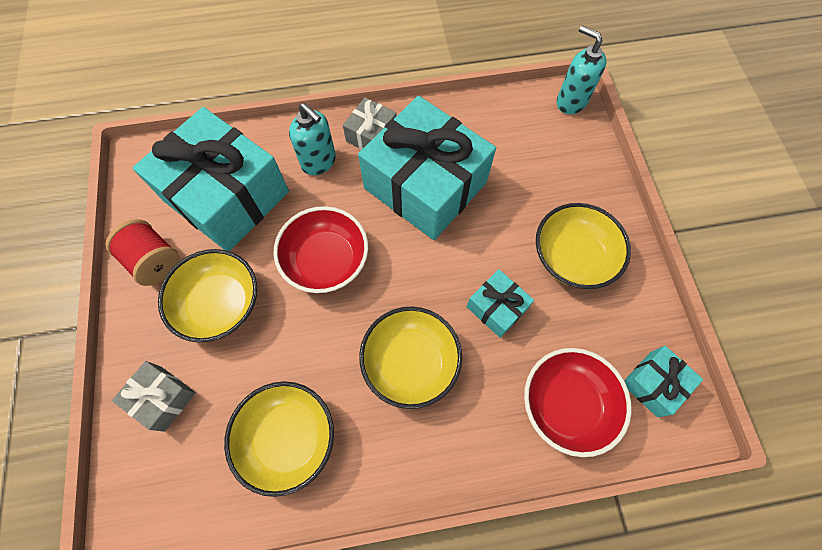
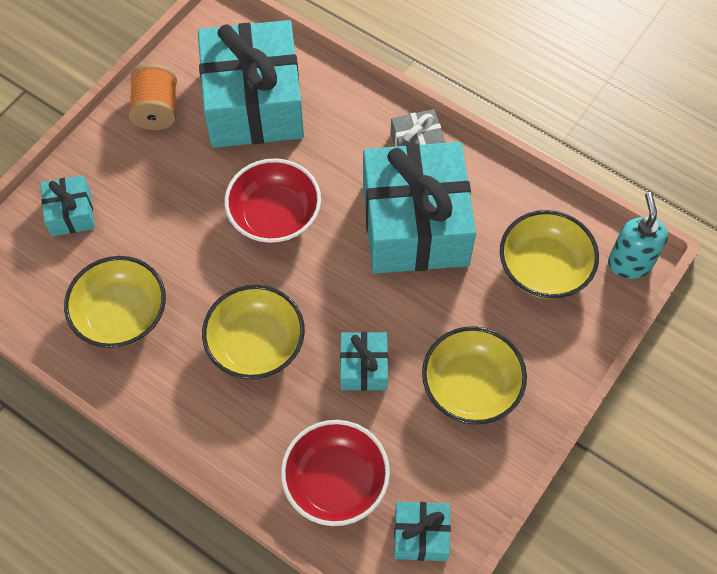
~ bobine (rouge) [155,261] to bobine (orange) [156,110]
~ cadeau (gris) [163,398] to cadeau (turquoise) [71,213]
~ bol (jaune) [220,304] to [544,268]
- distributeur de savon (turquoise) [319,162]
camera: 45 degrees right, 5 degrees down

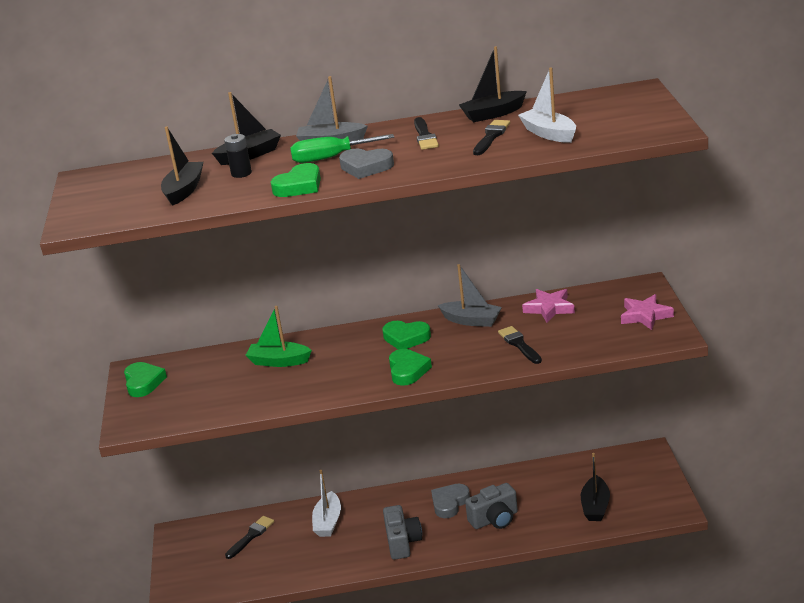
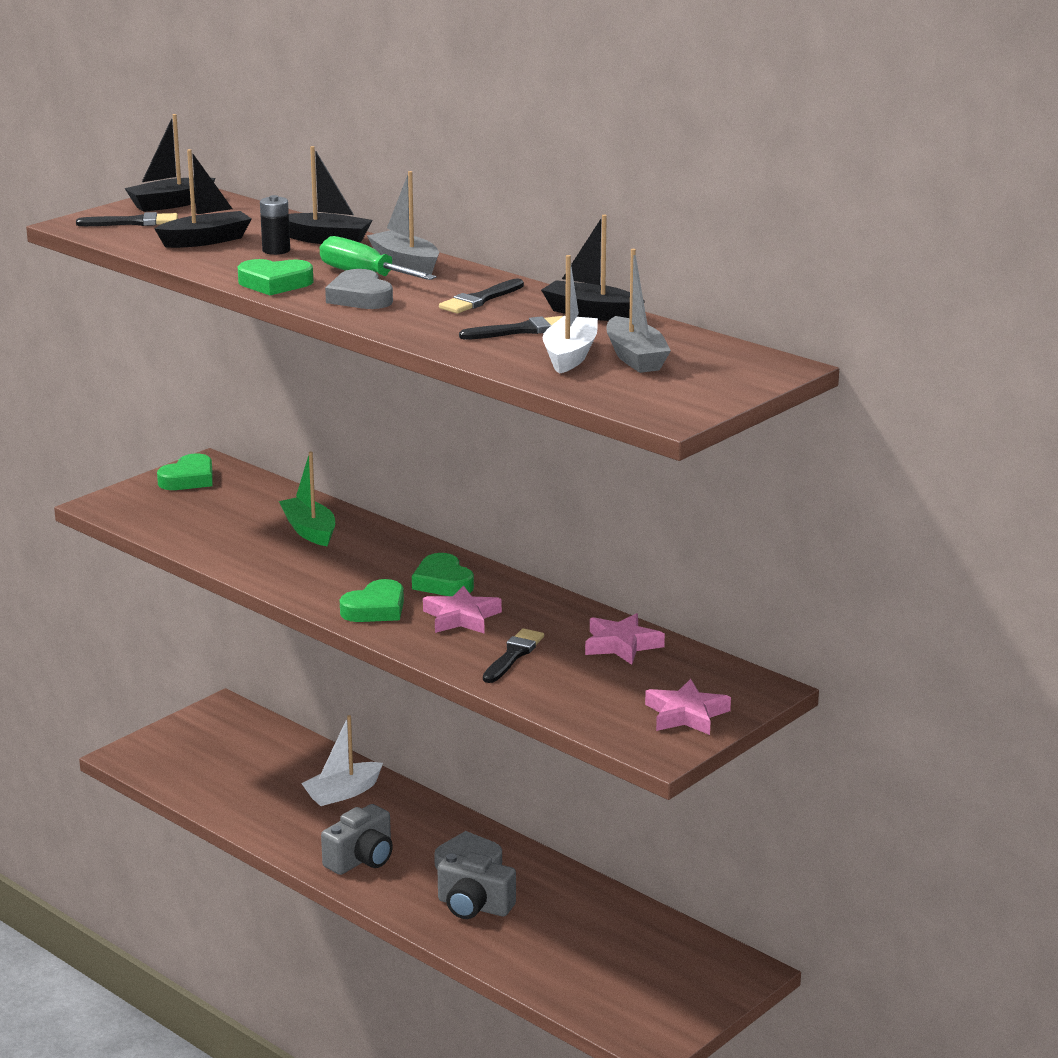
~ pinceau (noir) [251,536] to [133,222]
~ bateau (gris) [471,320] to [635,358]
~ bateau (noir) [595,506] to [170,204]
+ étoile (rose) [461,617]
camera: 45 degrees right, 5 degrees down

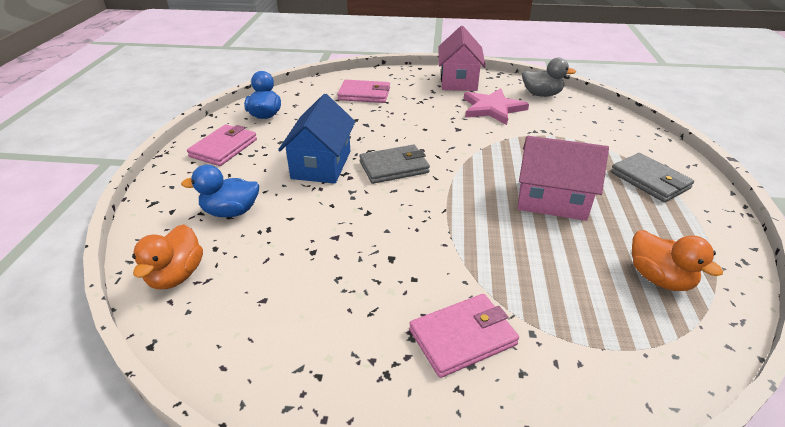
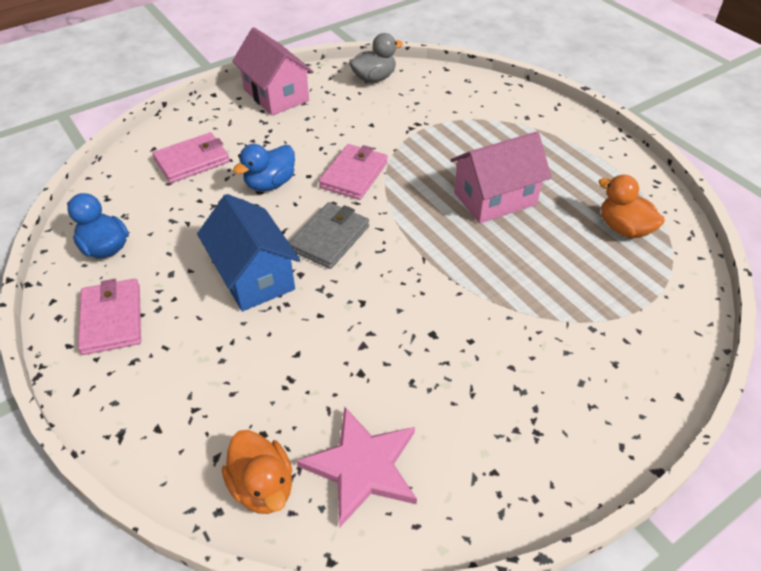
~ canard (bleu) [231,212] to [270,183]
~ portefeuille (rose) [462,337] to [354,175]
~ étoile (rose) [492,108] to [362,467]
- portefeuille (gris) [649,180]
~ canard (orange) [659,278] = [623,228] 150 degrees counterclockwise
camera: 40 degrees left, 10 degrees up

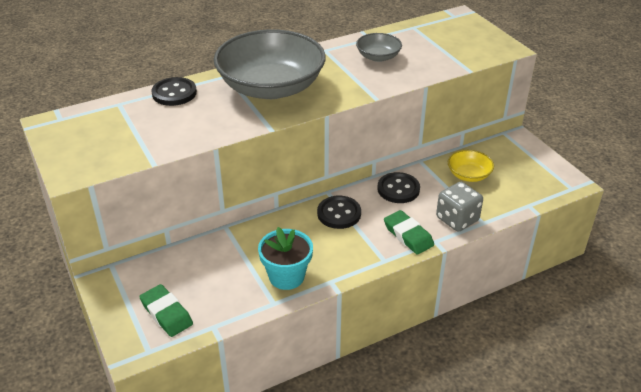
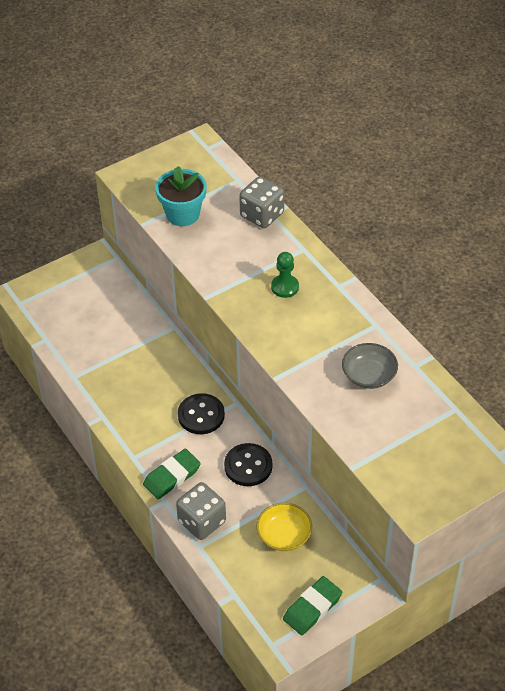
~ gomme (vert) [166,313] to [312,608]
~ bouton (noir) [174,93] to dé (gris) [262,215]
~ bol (gris) [271,87] to pion (vert) [285,287]
~ pot de fleurs (turquoise) [286,276] to [182,214]
camera: 85 degrees right, 10 degrees up

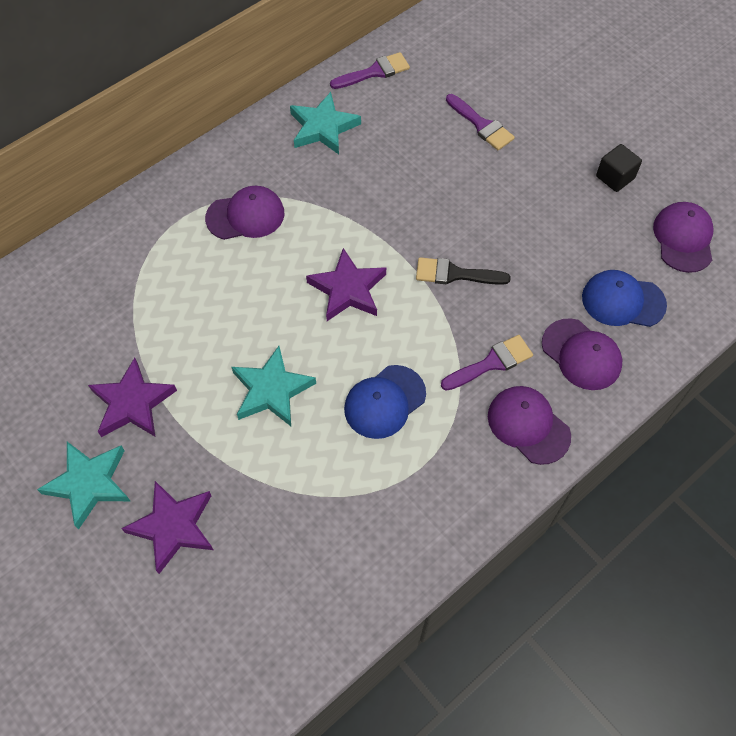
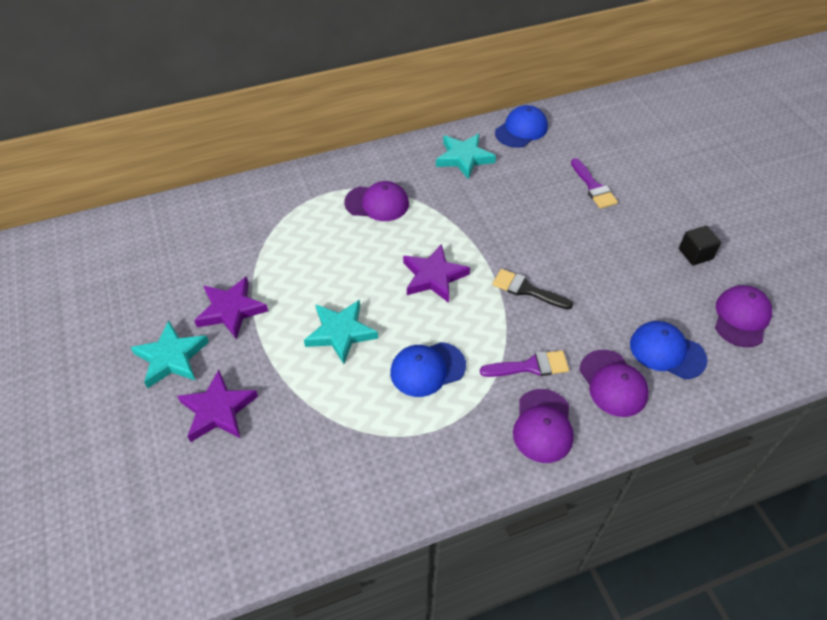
~ pinceau (violet) [375,72] to casquette (bleu) [521,130]
~ casquette (violet) [528,425] = [543,426] 150 degrees counterclockwise
camera: 20 degrees right, 10 degrees down

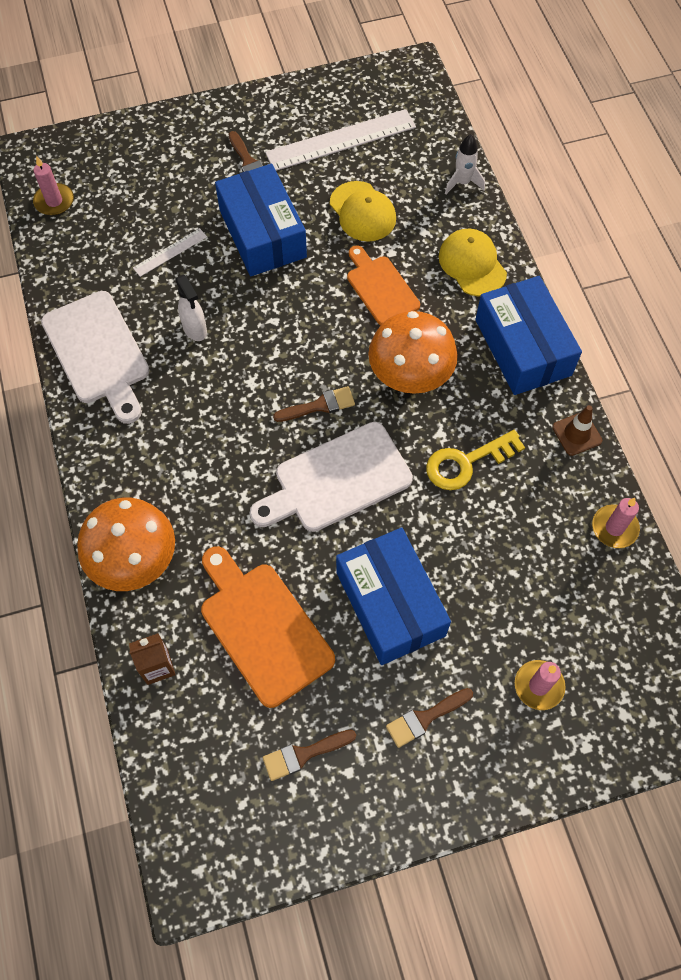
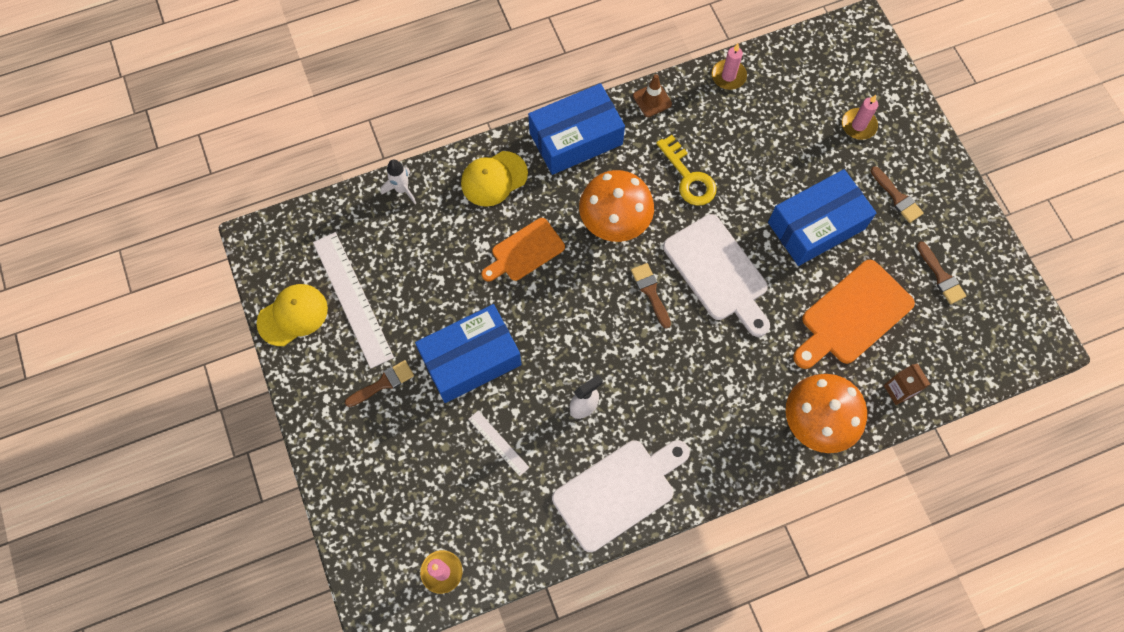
~ casquette (jaune) [362,212] to [293,315]
camera: 95 degrees left, 5 degrees up

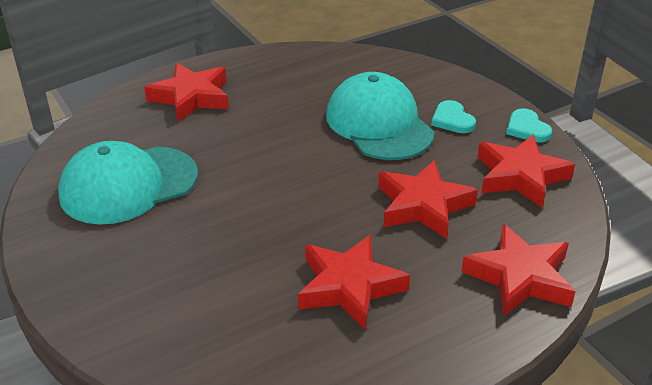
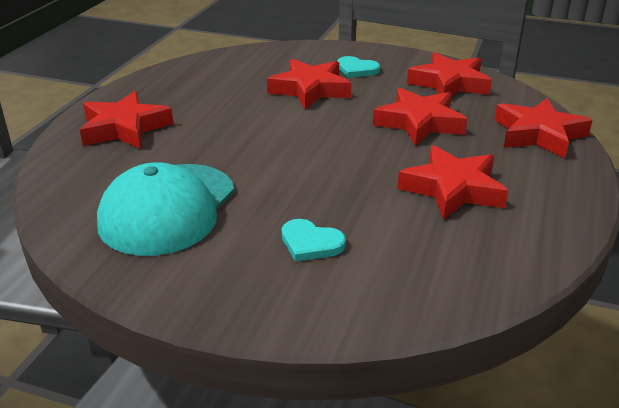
~ casquette (turquoise) [379,124] to étoile (rouge) [310,89]
~ cœur (turquoise) [527,128] to [310,243]
camera: 40 degrees left, 5 degrees down

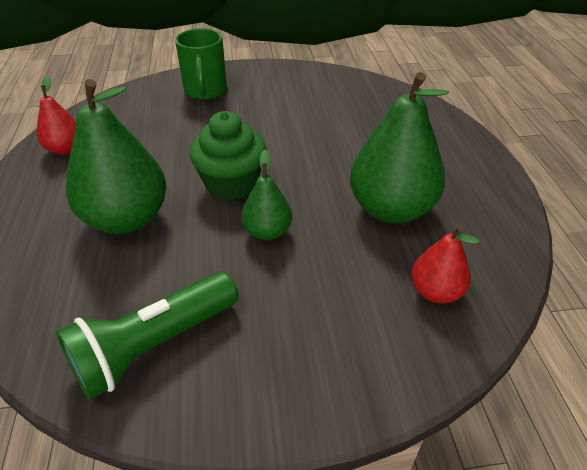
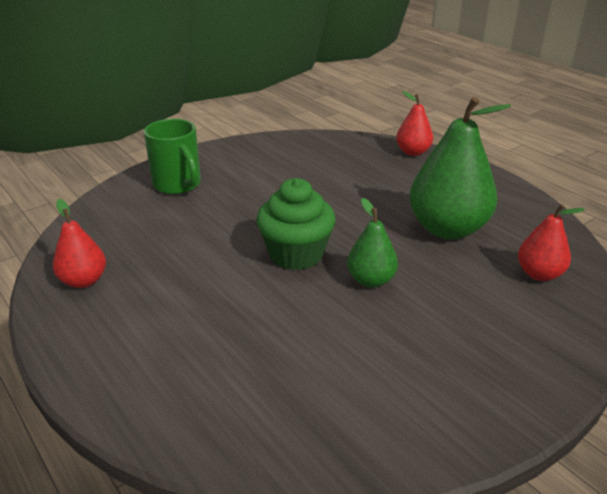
- lampe de poche (vert) [153,345]
- poire (vert) [127,219]
+ poire (rouge) [413,152]
camera: 30 degrees left, 10 degrees down

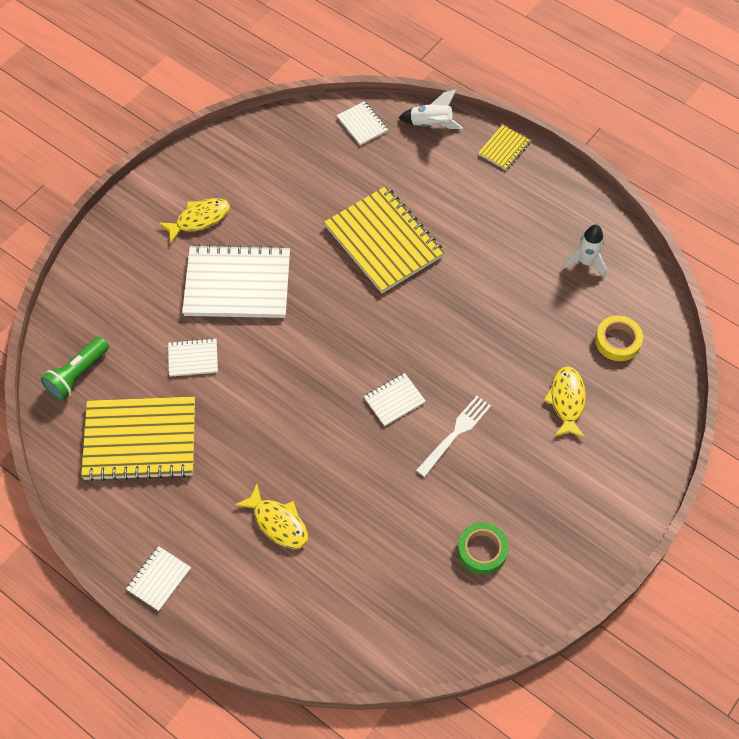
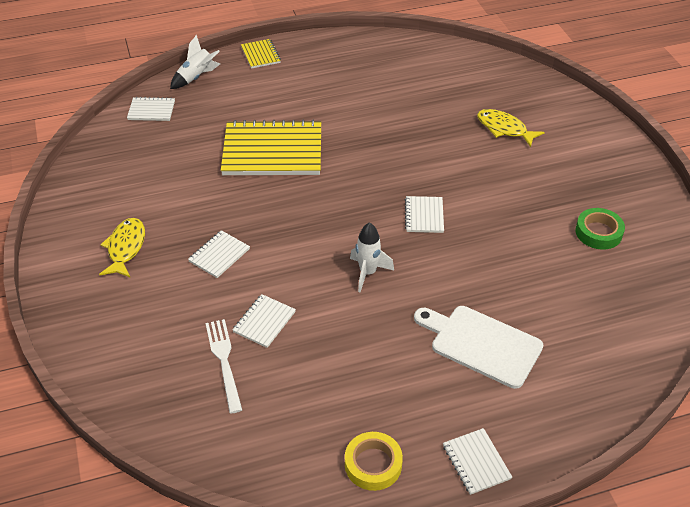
- lampe de poche (vert) [77,375]
- carnet (jaune) [140,440]
~ carnet (blanc) [237,284] = [219,255] x0.46
~ poisson (jaune) [278,522] to planche à découper (blanc) [481,344]
~ fourchette (blanc) [455,433] to [224,361]
~ fusée (blanc) [585,262] to [368,273]
~ ruban adhésif (jaune) [617,341] to [373,464]
camera: 55 degrees left, 15 degrees down

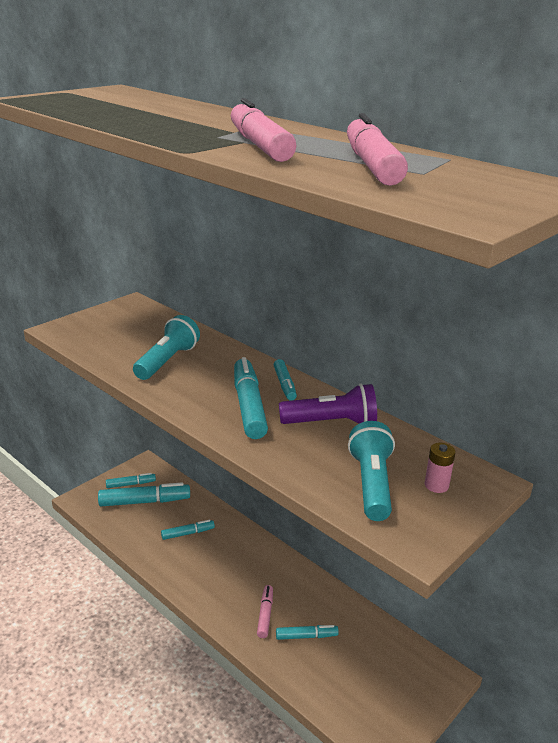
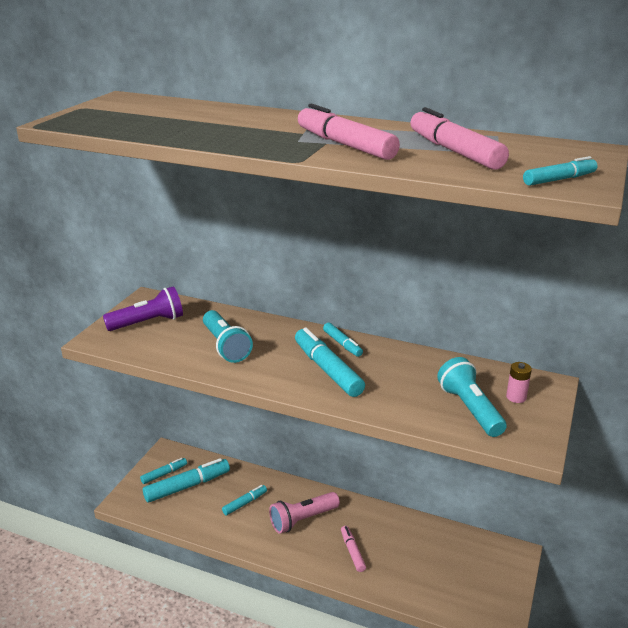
~ lampe de poche (turquoise) [167,361] = [225,346] 150 degrees clockwise
~ feutre (turquoise) [306,636] to [559,180]
~ lampe de poche (violet) [331,423] to [148,322]
+ lampe de poche (rose) [302,519]
camera: 20 degrees left, 0 degrees up

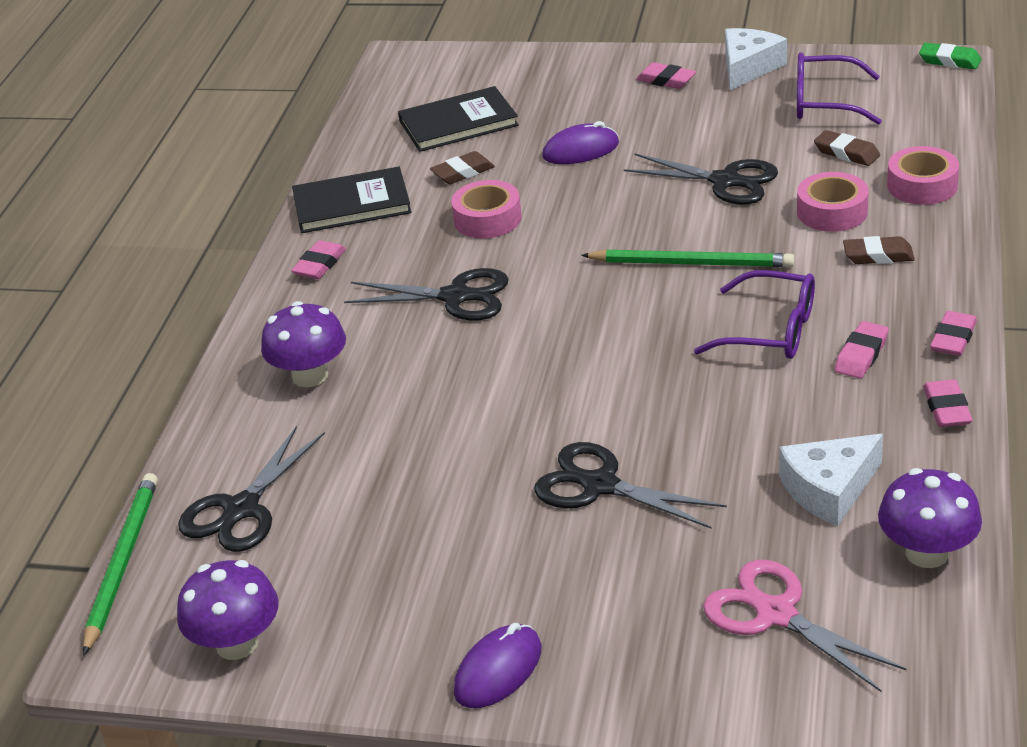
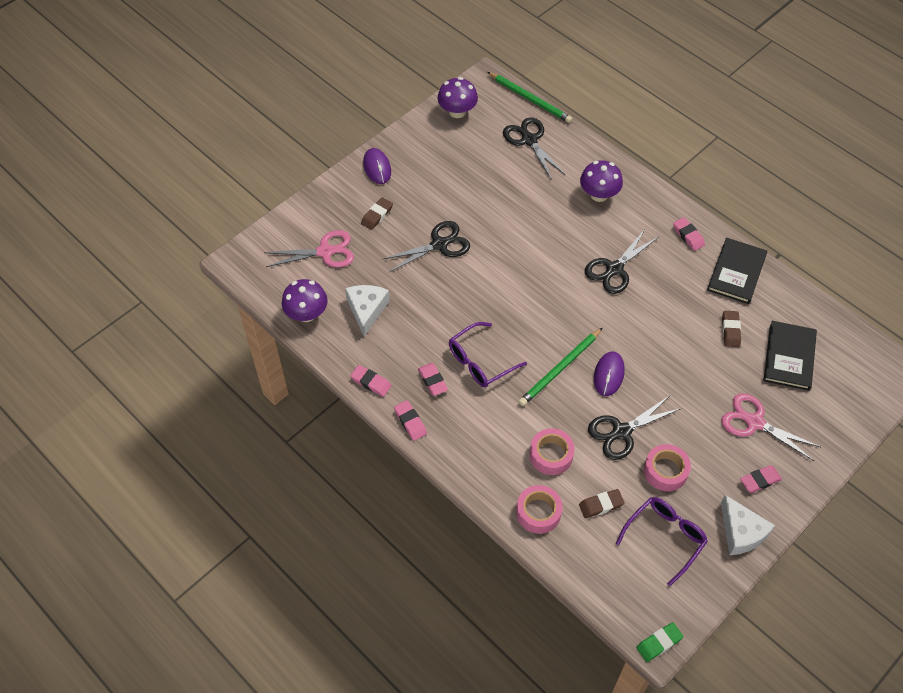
~ ruban adhésif (rose) [487,219] to [665,471]
~ souris (violet) [581,150] to [608,375]
~ gomme (marron) [878,255] to [377,215]
+ ciseaux (rose) [754,422]
camera: 120 degrees right, 20 degrees up

